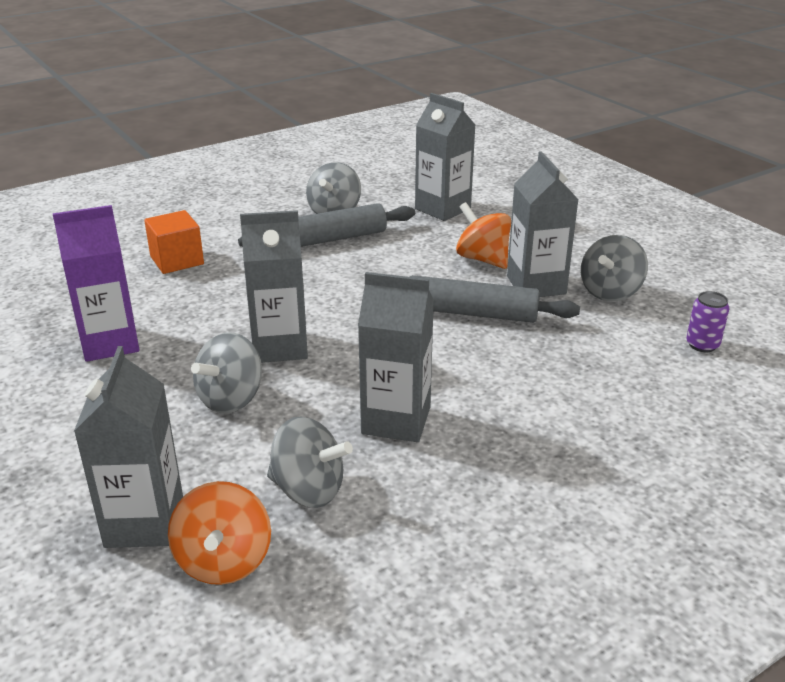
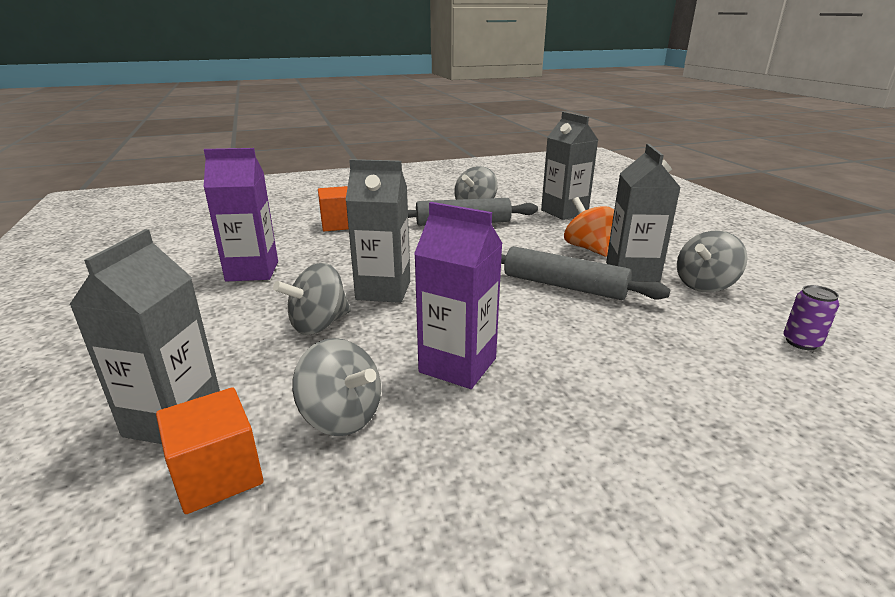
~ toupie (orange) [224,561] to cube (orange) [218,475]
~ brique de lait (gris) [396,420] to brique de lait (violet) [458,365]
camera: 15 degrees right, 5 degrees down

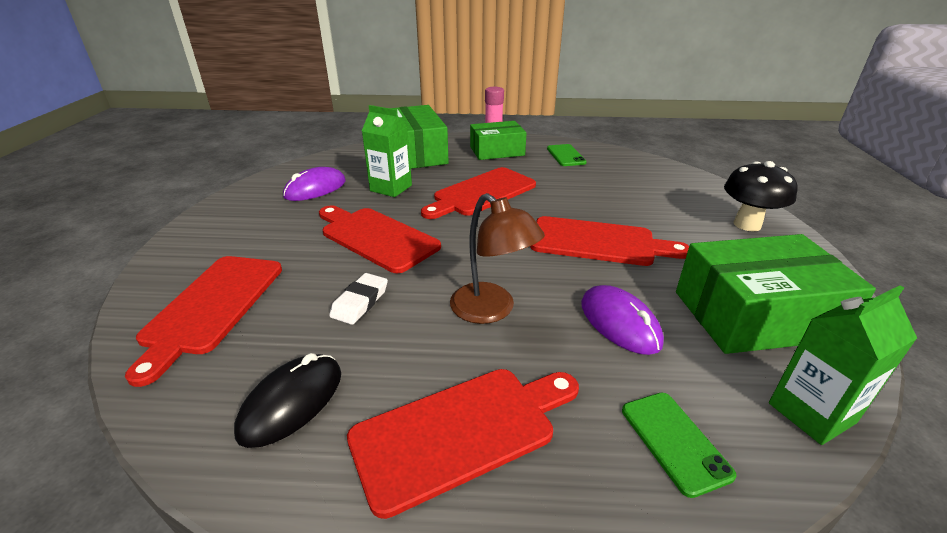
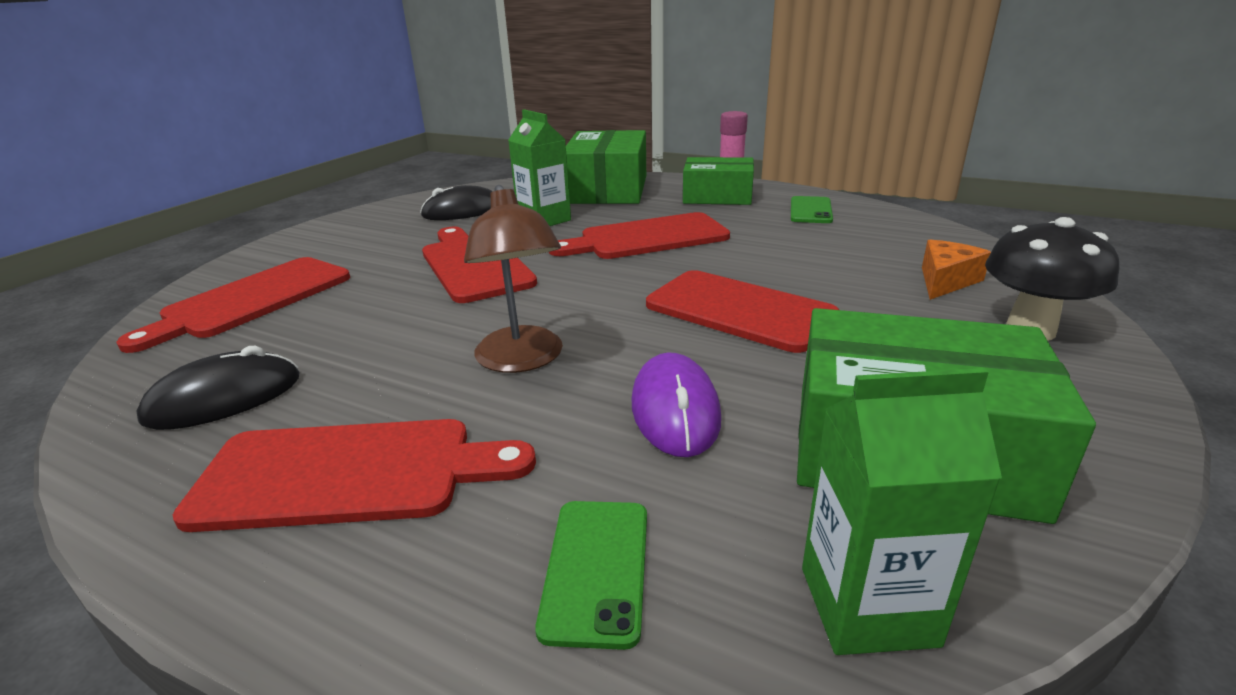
~ souris (violet) [315,189] to souris (noir) [463,211]
- gomme (blanc) [360,302]
+ fromage (orange) [945,281]
camera: 25 degrees right, 5 degrees down

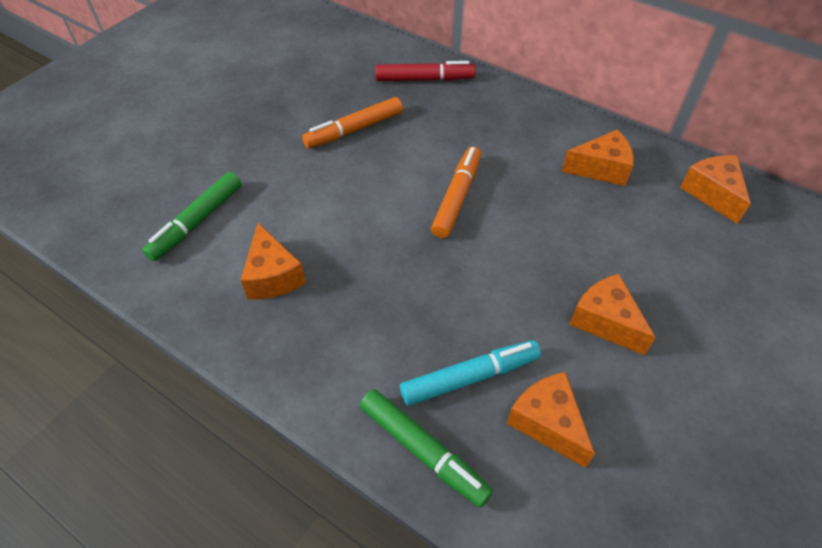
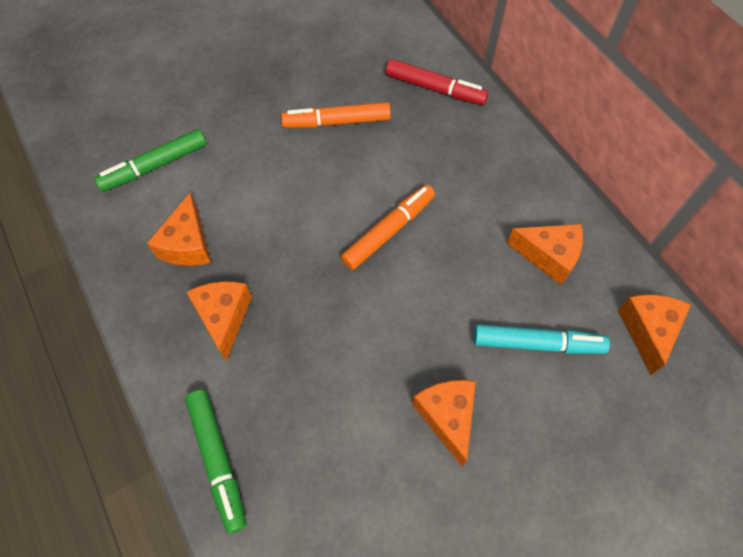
~ feutre (turquoise) [470,377] to [537,343]
~ fromage (orange) [547,423] to [224,318]
camera: 25 degrees right, 10 degrees up

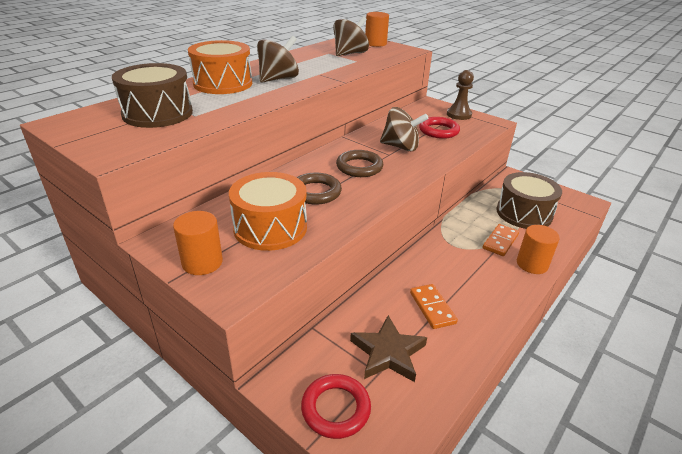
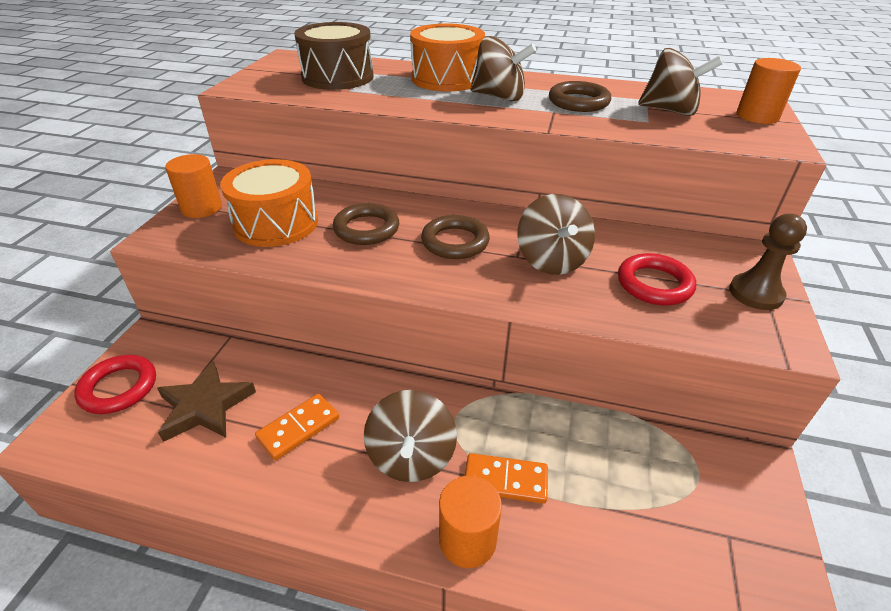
- tambour (marron) [524,213]
+ toupie (marron) [411,456]
+ anneau (marron) [578,102]
camera: 65 degrees right, 5 degrees up

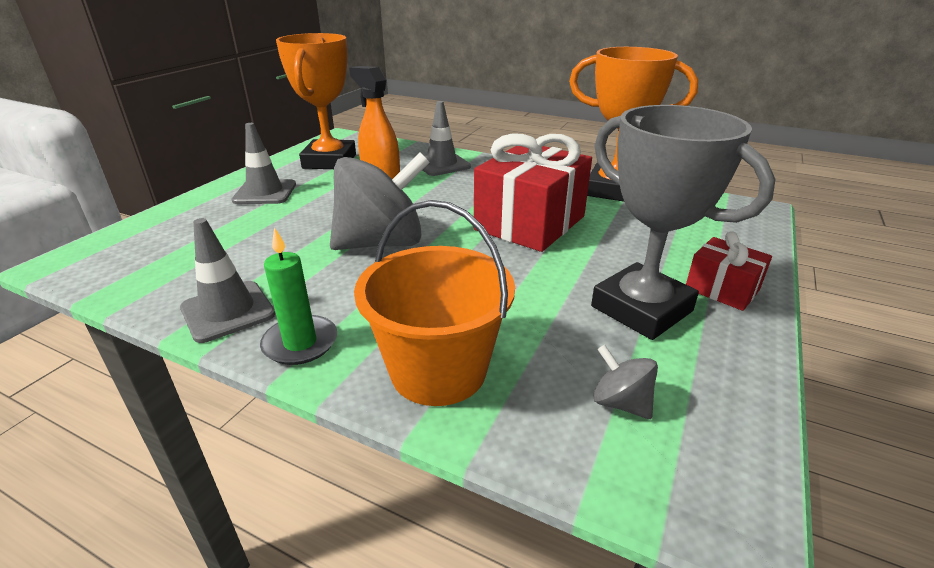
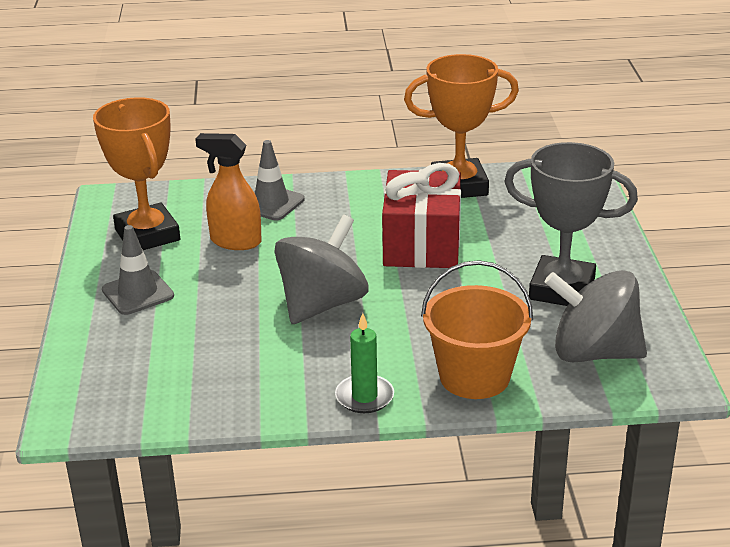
- cône de chantier (gris) [228,311]
~ toupie (gris) [620,403] = [593,353] x2.33
- cadeau (rouge) [722,289]
camera: 30 degrees left, 0 degrees up

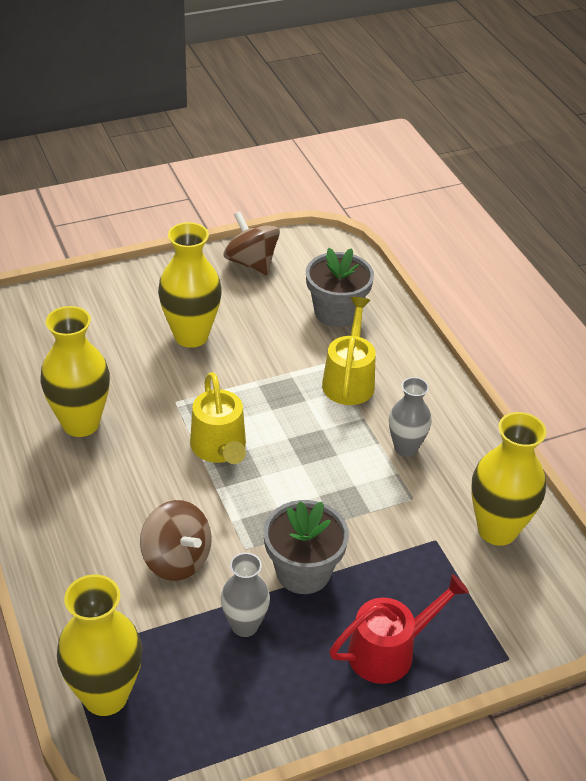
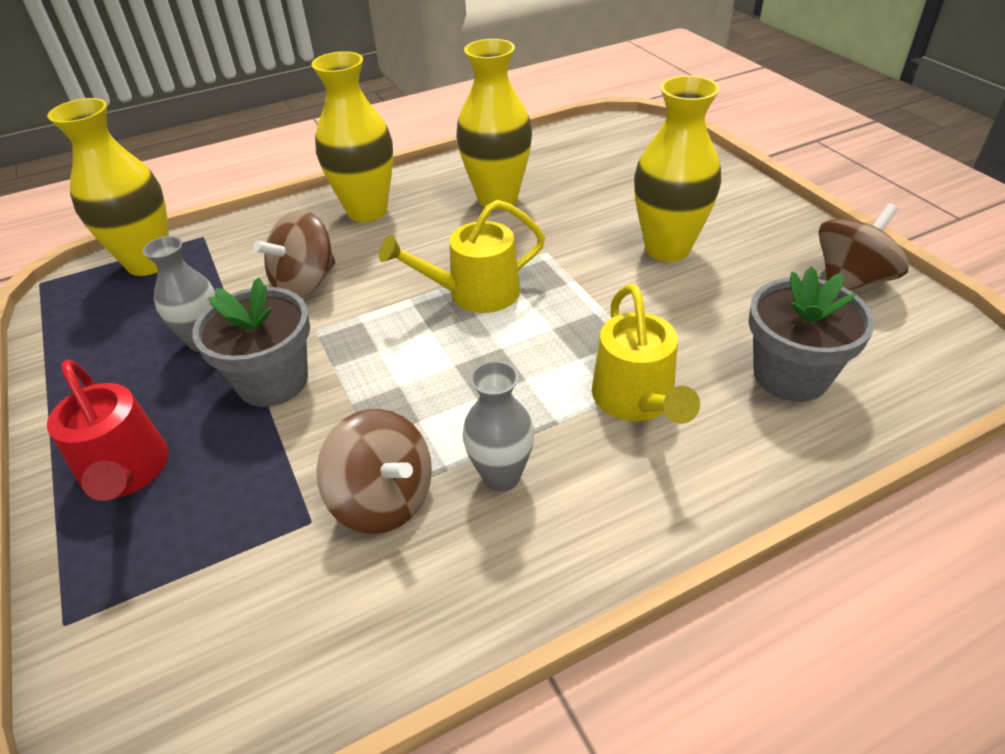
~ arrosoir (jaune) [349,380] = [637,400] 75 degrees clockwise
~ vase (jaune) [497,530] to [367,211]
+ toupie (marron) [383,499]
camera: 90 degrees right, 0 degrees up

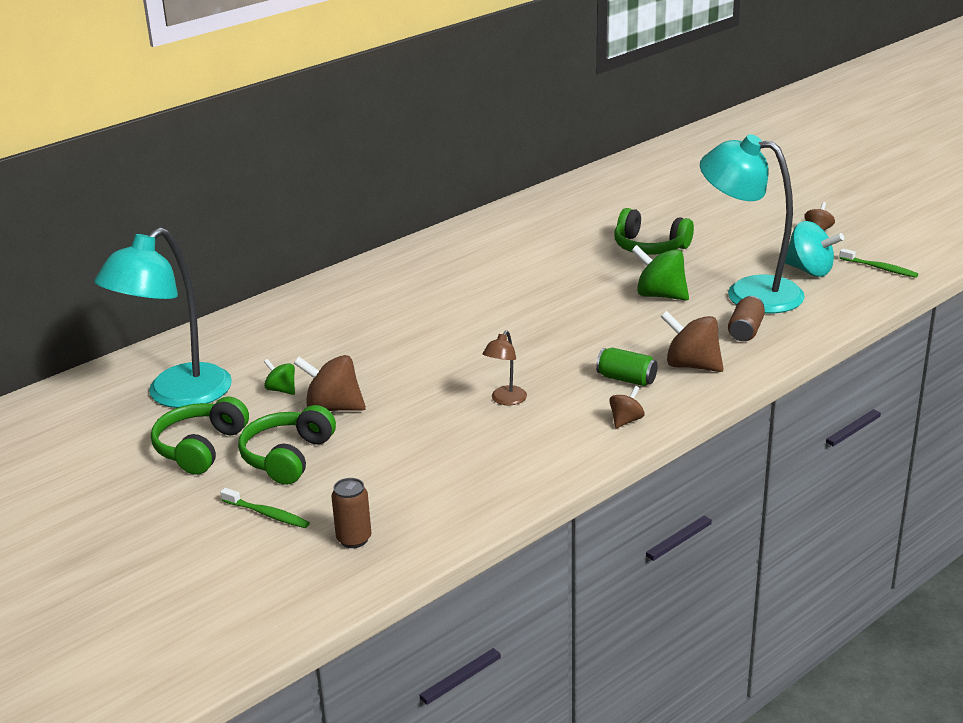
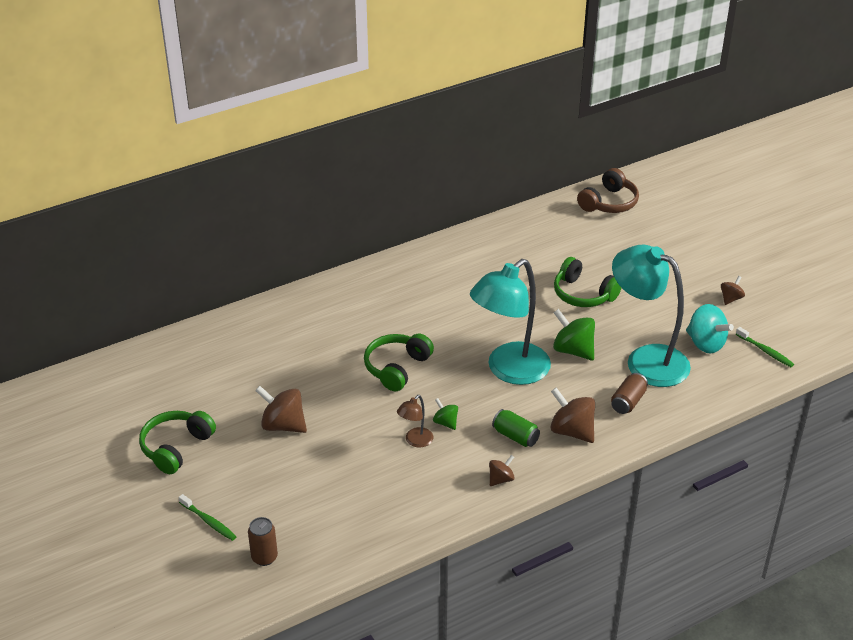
~ lampe (turquoise) [177,395] to [509,370]
~ casque audio (vert) [287,457] to [397,368]
~ toupie (vert) [281,390] to [445,422]
+ casque audio (marron) [609,203]
camera: 10 degrees right, 10 degrees up

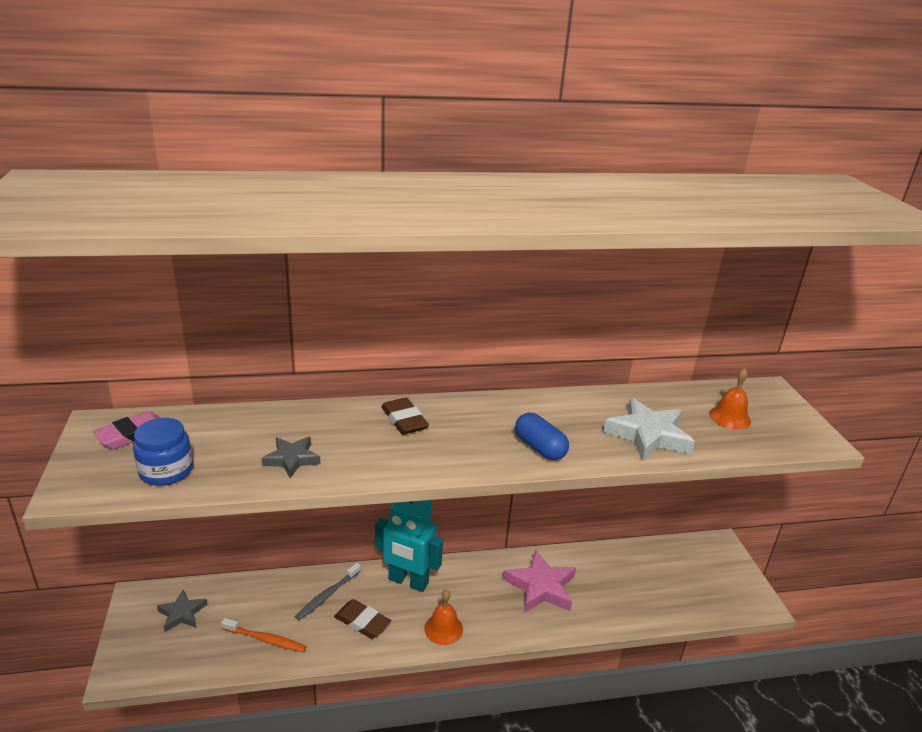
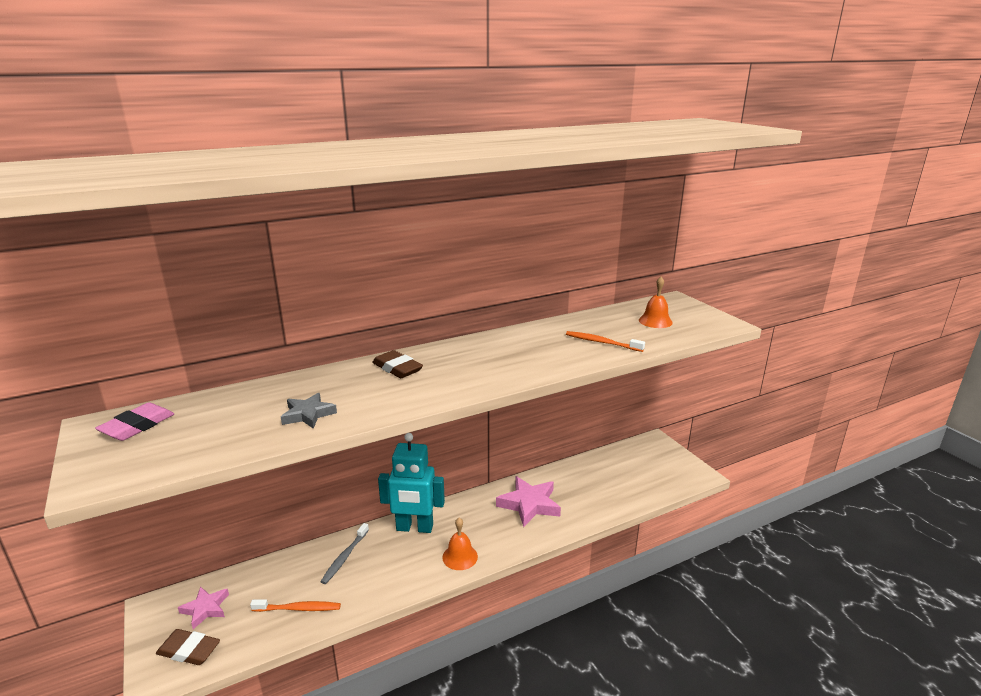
- bocal (bleu) [166,471]
~ étoile (gris) [182,613] to étoile (rose) [205,609]
~ gomme (marron) [362,622] to [189,650]
- gélule (bleu) [539,448]
~ étoile (blanc) [648,435] to brosse à dents (orange) [602,342]
camera: 15 degrees left, 5 degrees down

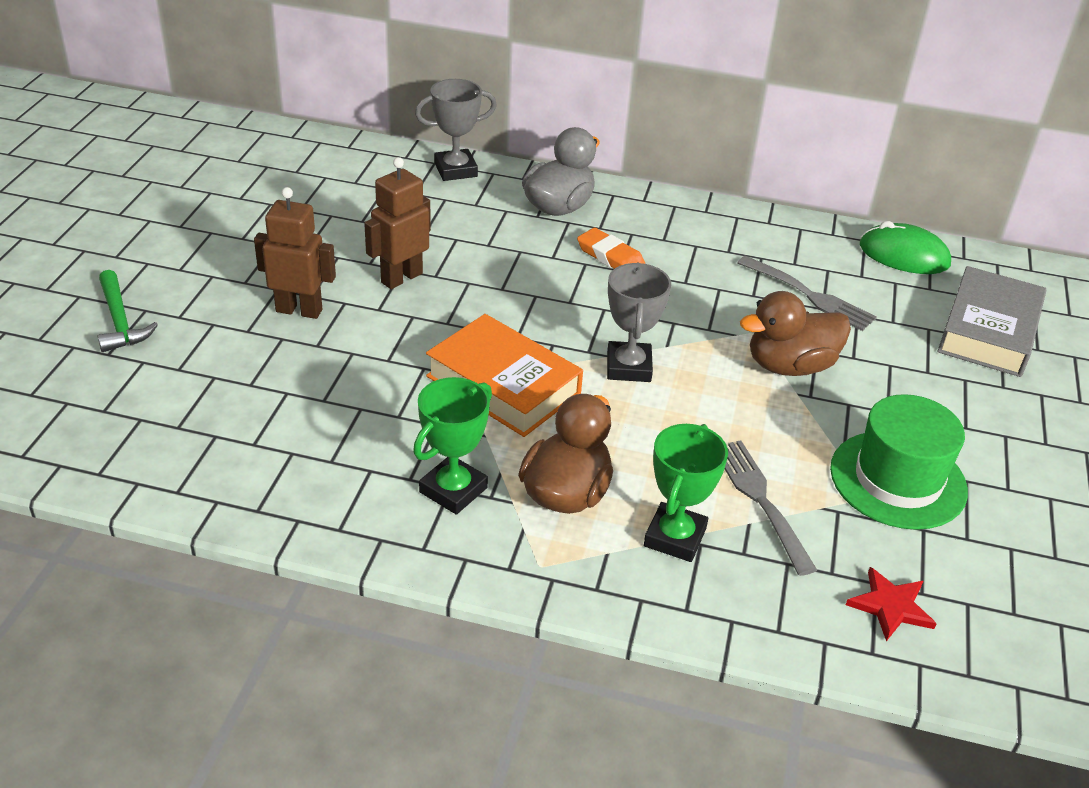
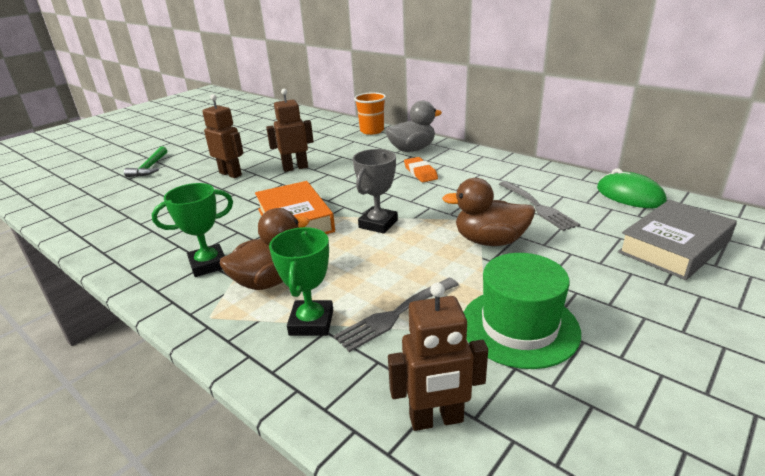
~ trophée (gris) [455,170] to gobelet (orange) [372,131]
~ trophée (vert) [675,537] = [311,323] 45 degrees counterclockwise
~ fourchette (gris) [760,500] = [395,314] 135 degrees counterclockwise
~ étoile (rouge) [890,606] to robot (marron) [436,420]
camera: 30 degrees right, 10 degrees down

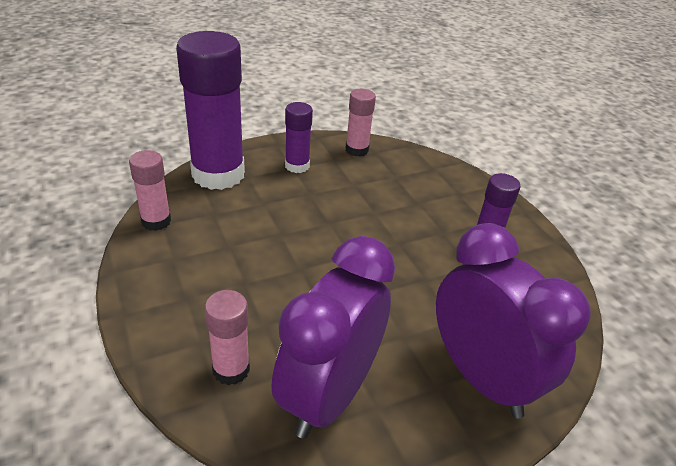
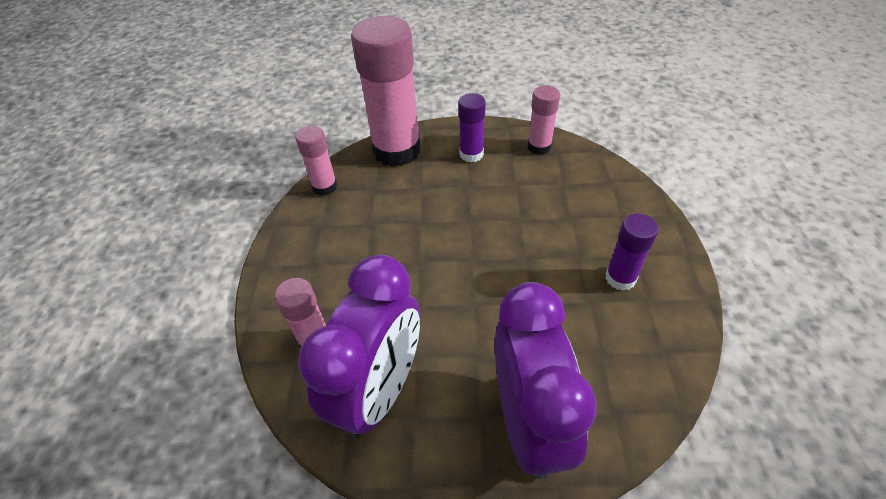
~ bâton de colle (violet) [218,174] to bâton de colle (rose) [397,150]
~ réveil (violet) [329,395] = [379,390] 150 degrees clockwise
camera: 30 degrees right, 10 degrees up

